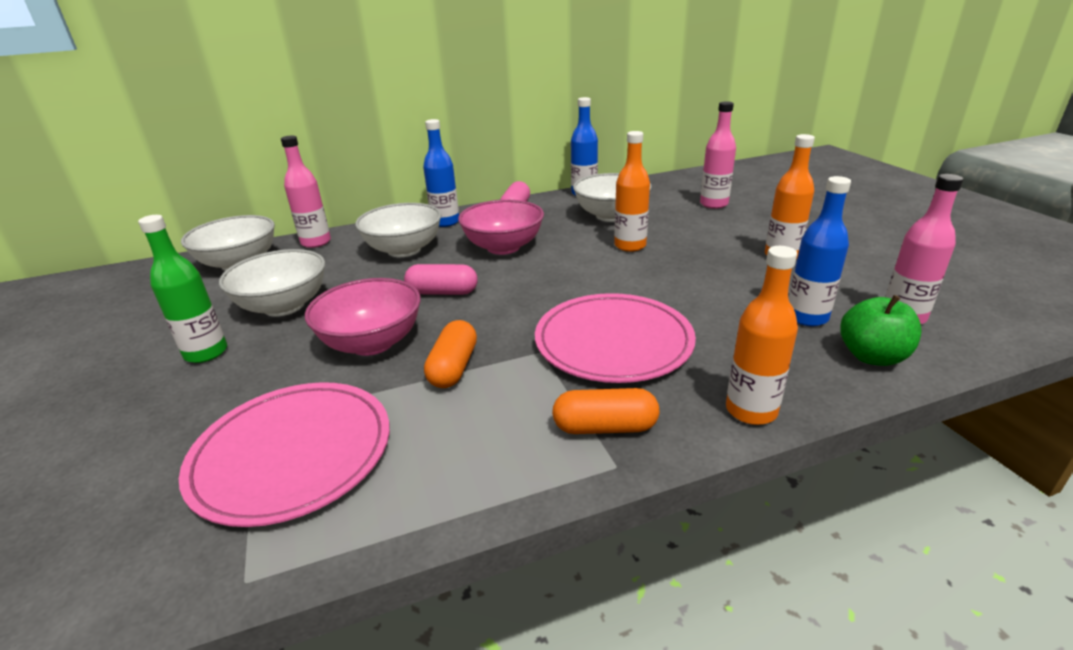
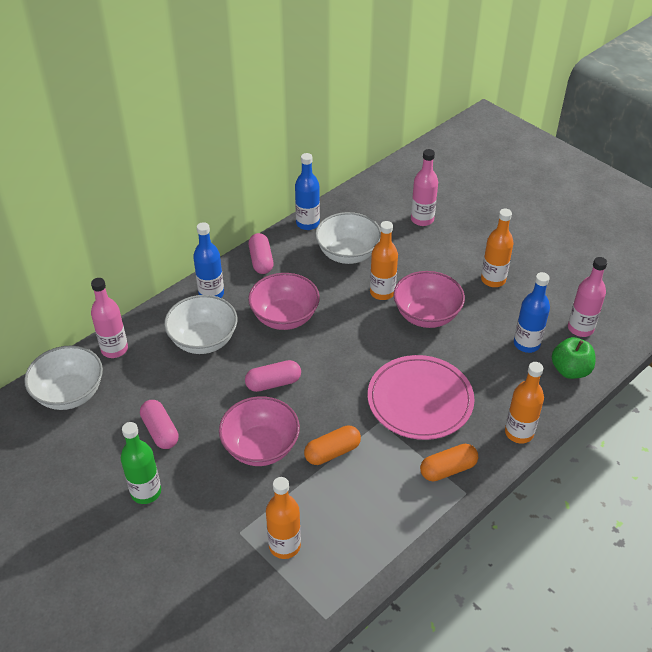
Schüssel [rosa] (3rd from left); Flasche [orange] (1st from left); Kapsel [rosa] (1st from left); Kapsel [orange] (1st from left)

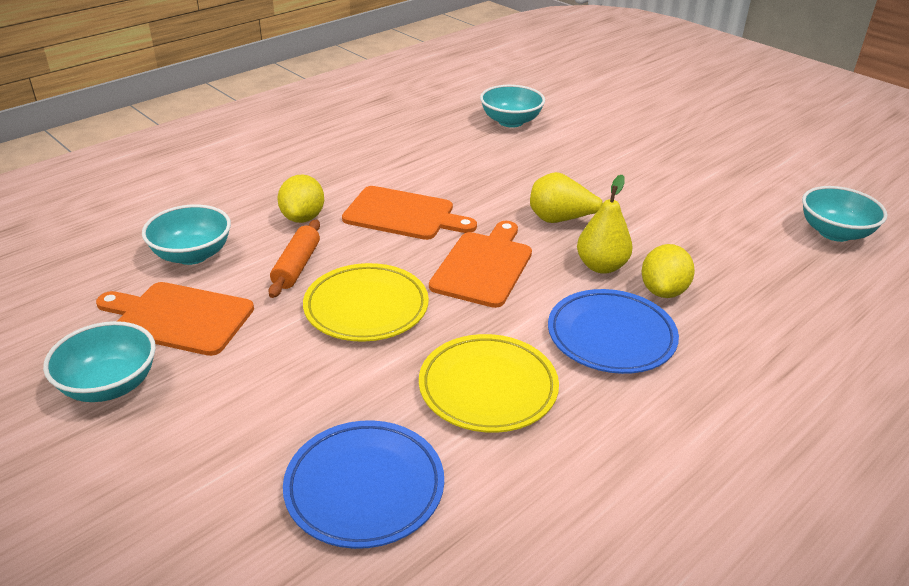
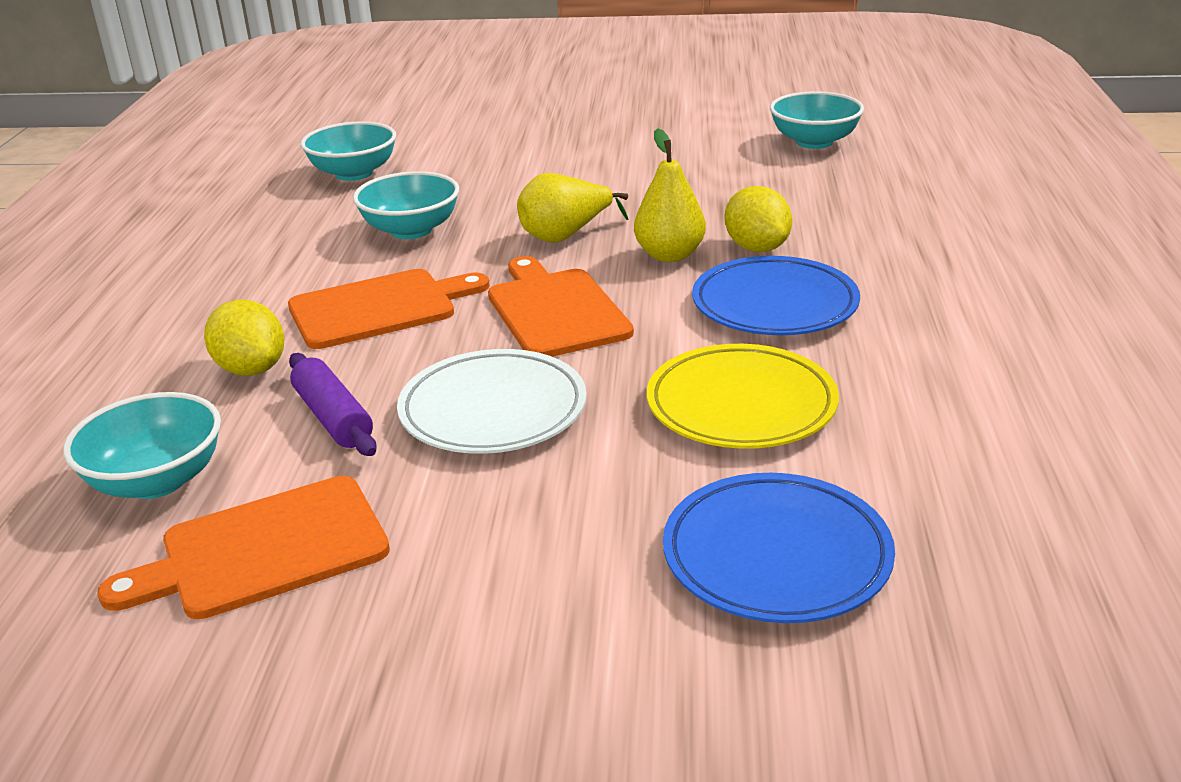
Schüssel [türkis] (3rd from left); Nudelholz [lila]; Teller [weiß]

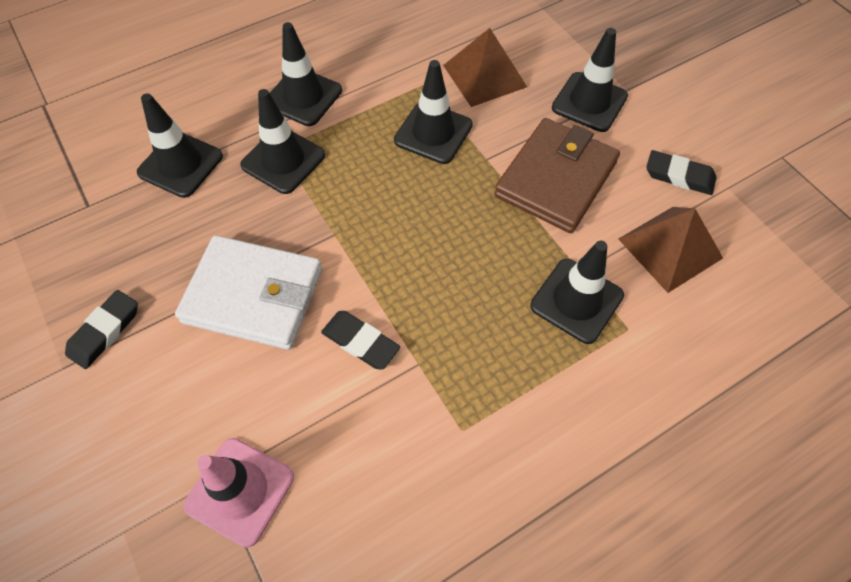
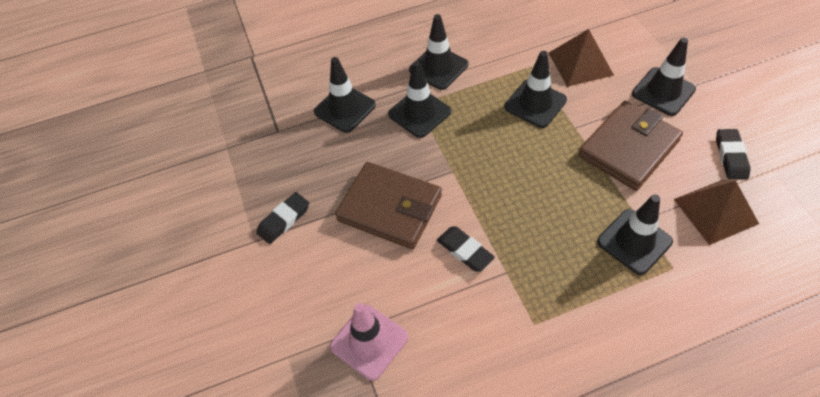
Geldbörse [braun] (1st from left); Radiergummi [schwarz] (3rd from left)

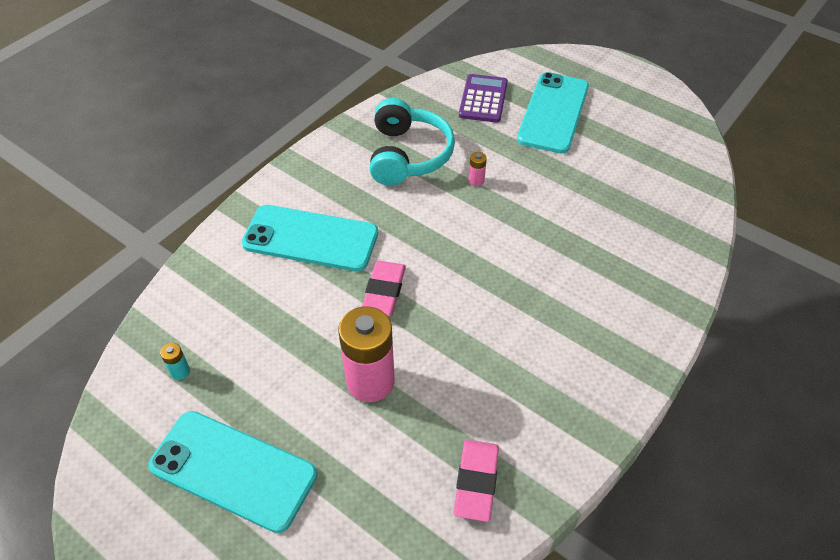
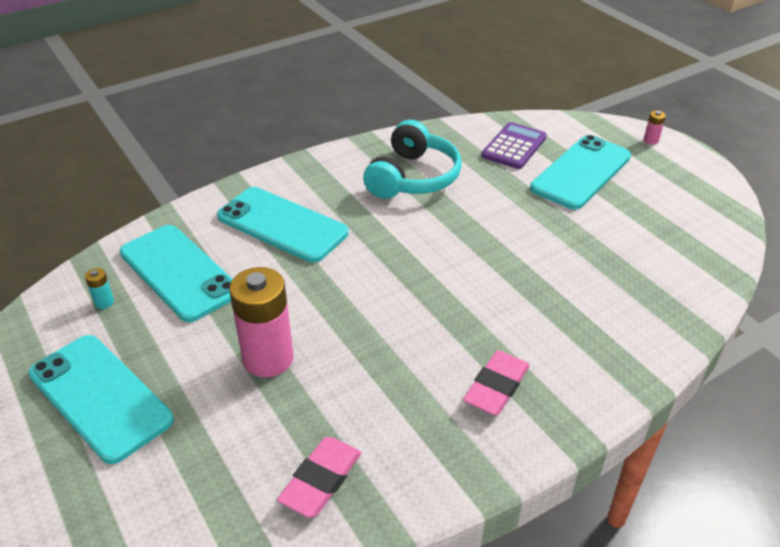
Handy [türkis] (2nd from left); Radiergummi [rosa] (2nd from left); Batterie [rosa] (2nd from left)

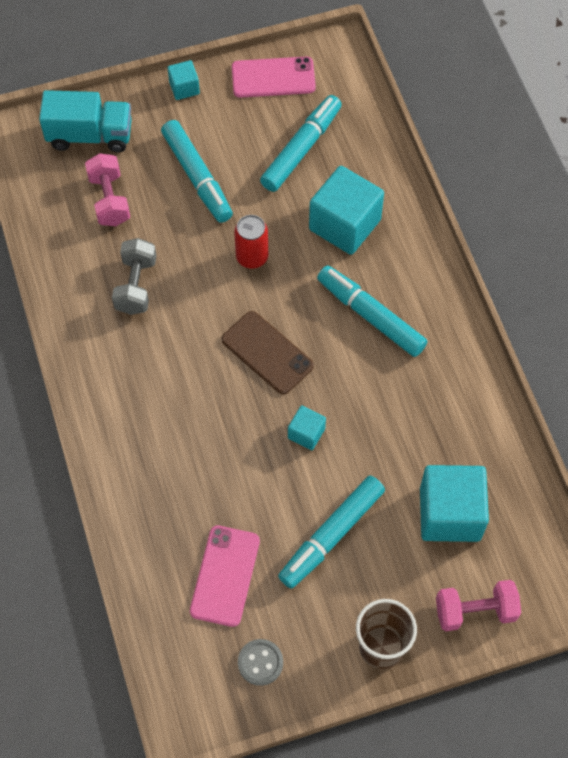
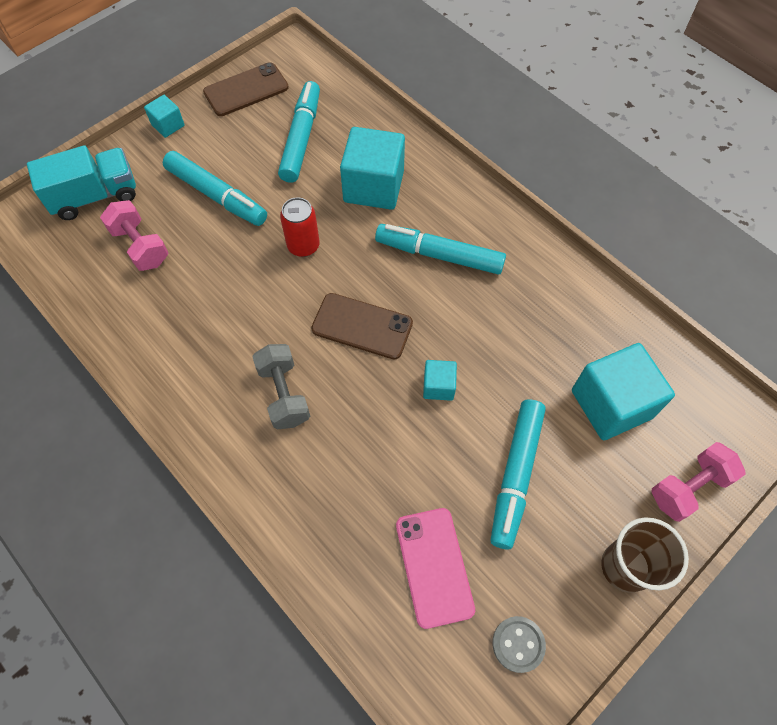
Hantel [grau]; Handy [braun] (1st from left)

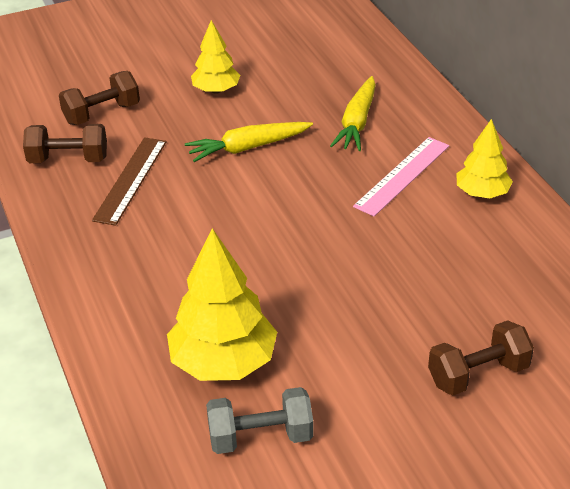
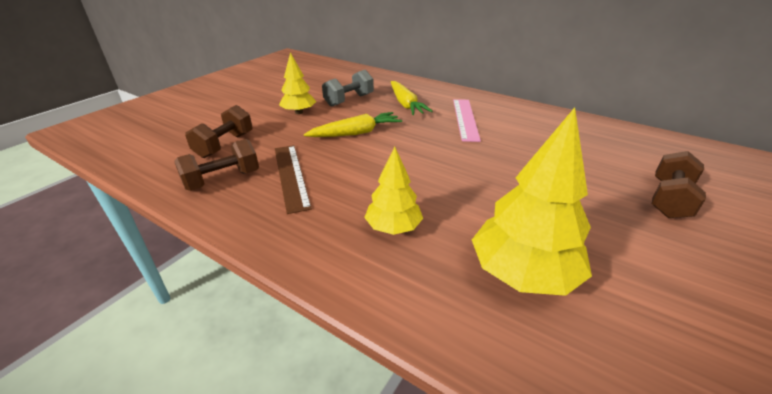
Hantel [grau]; Baum [gelb] (2nd from left); Karotte [gelb] (1st from left)

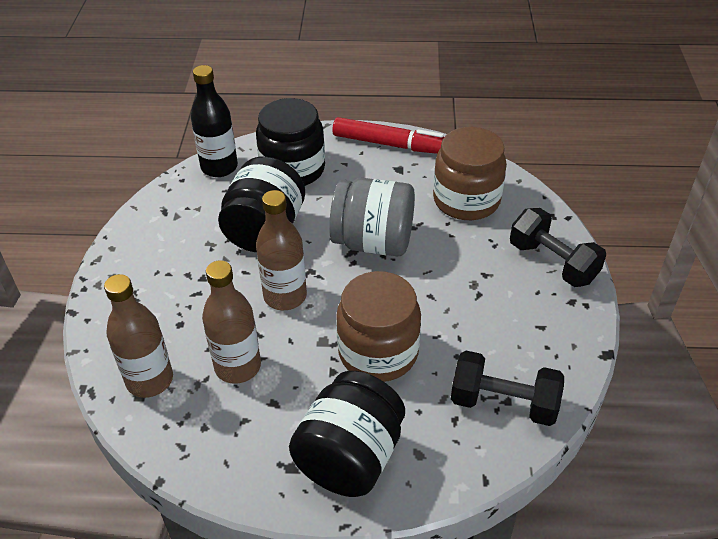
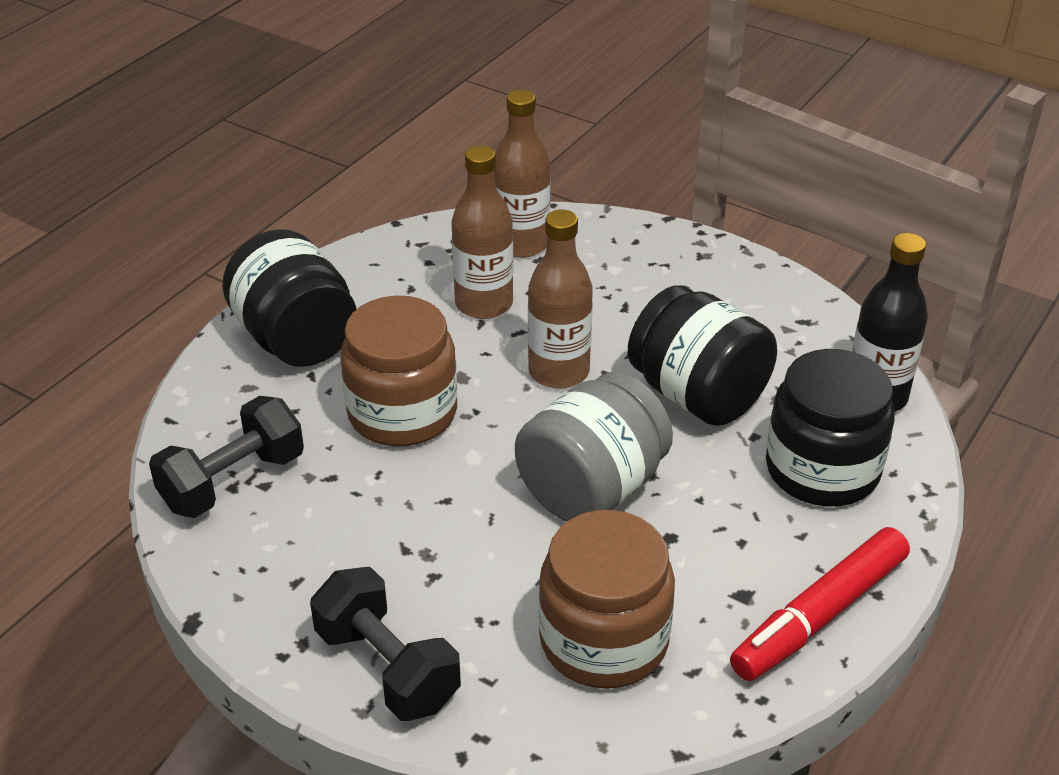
Hantel [schwarz] (2nd from left)

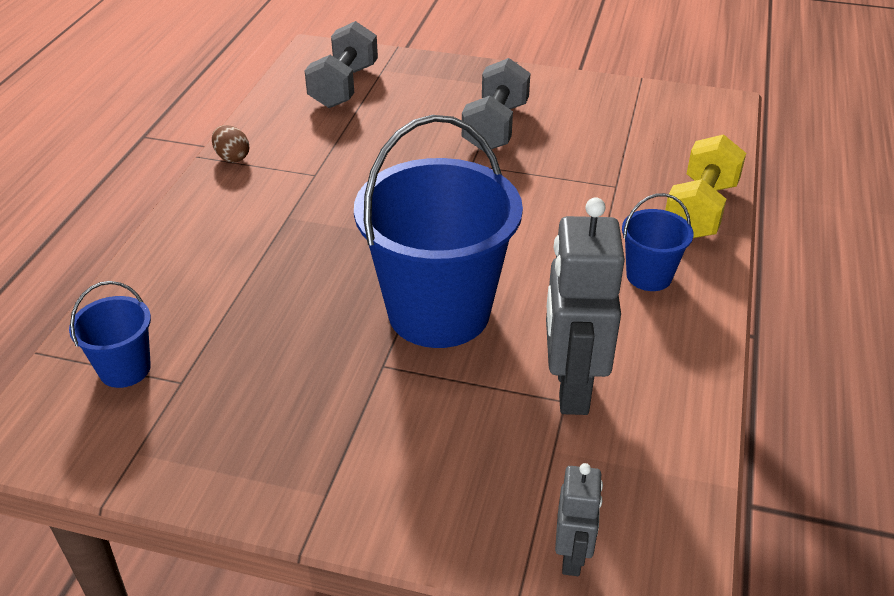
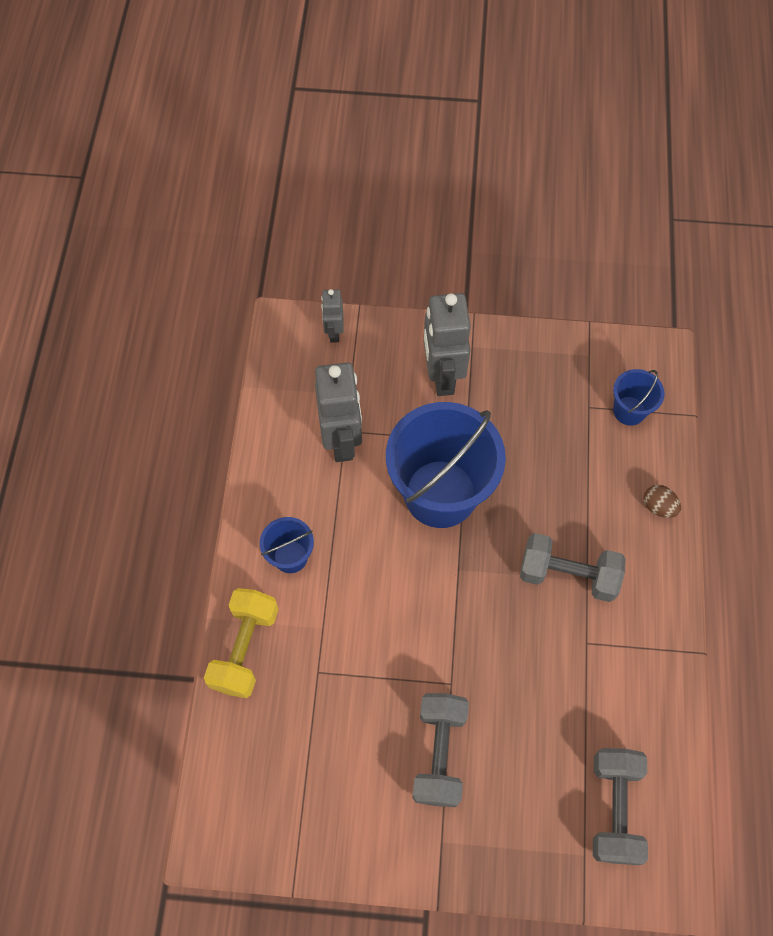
Roboter [grau] (3rd from left); Hantel [grau] (2nd from left); Ei [braun]

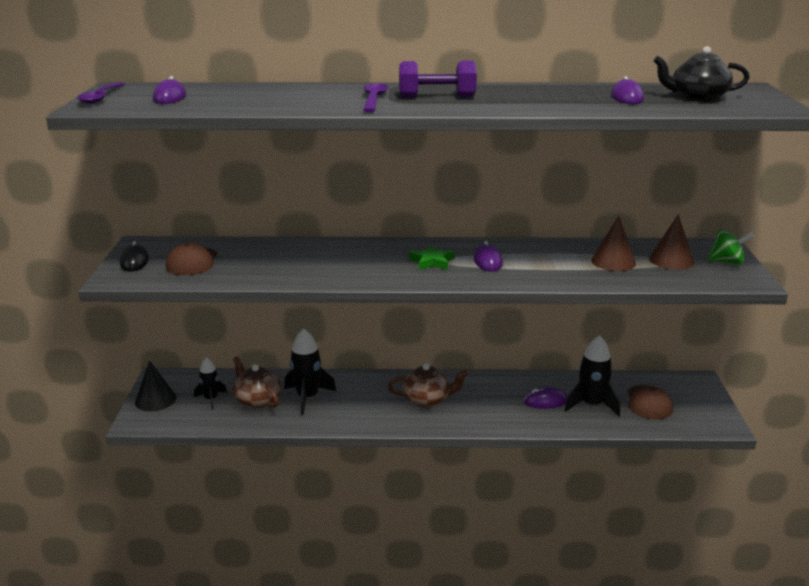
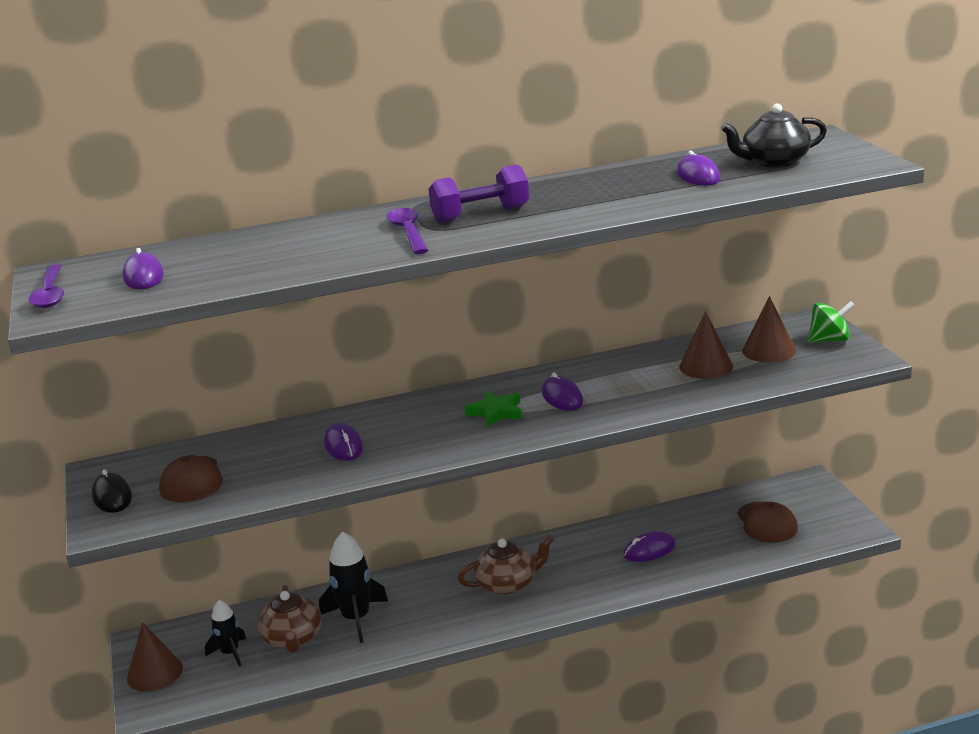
Rakete [schwarz] (3rd from left in the first image); Computermaus [lila] (2nd from left); Kegel [braun] (1st from left); Teekanne [braun] (1st from left)

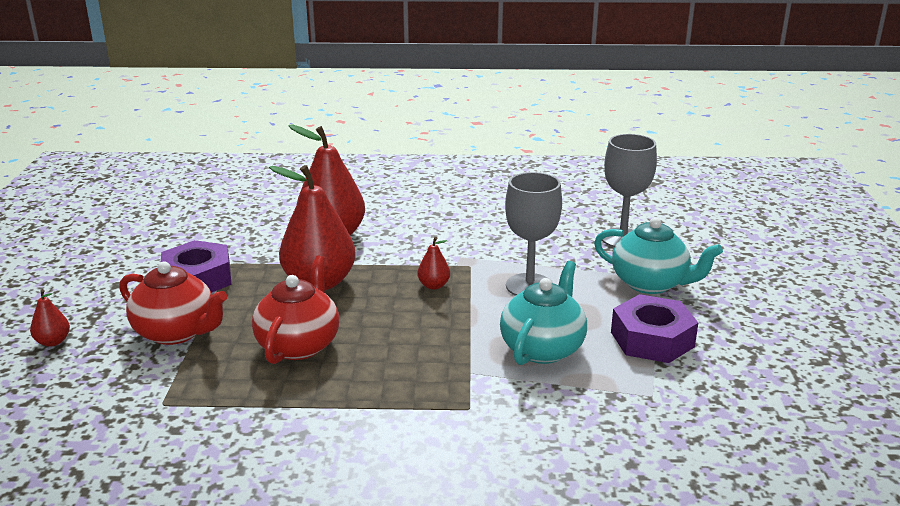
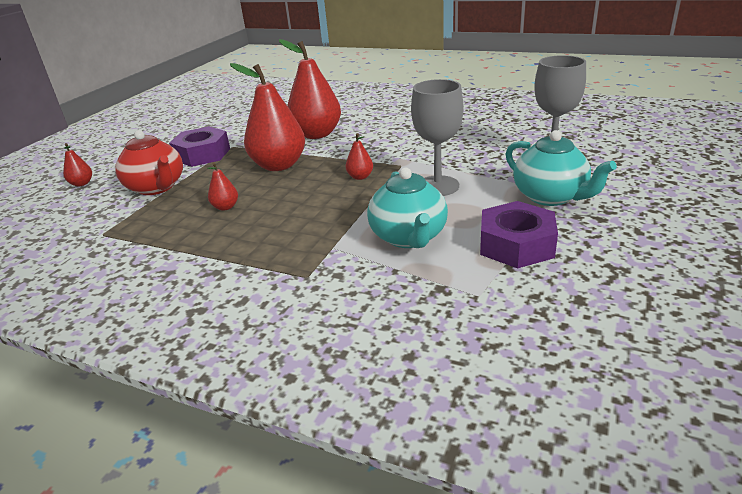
Birne [rot] (2nd from left); Teekanne [türkis] (1st from left)

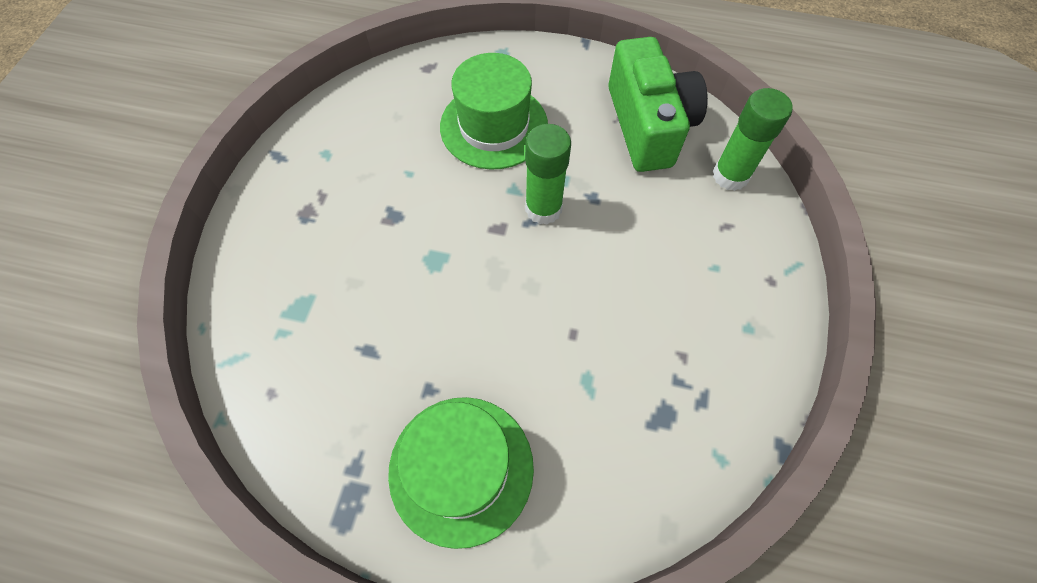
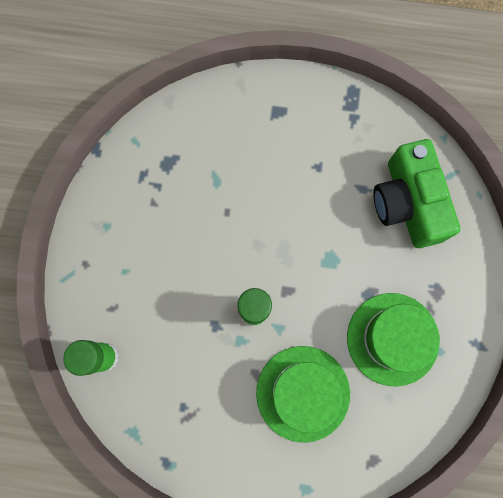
Hut [grün] (2nd from left); Kamera [grün]

